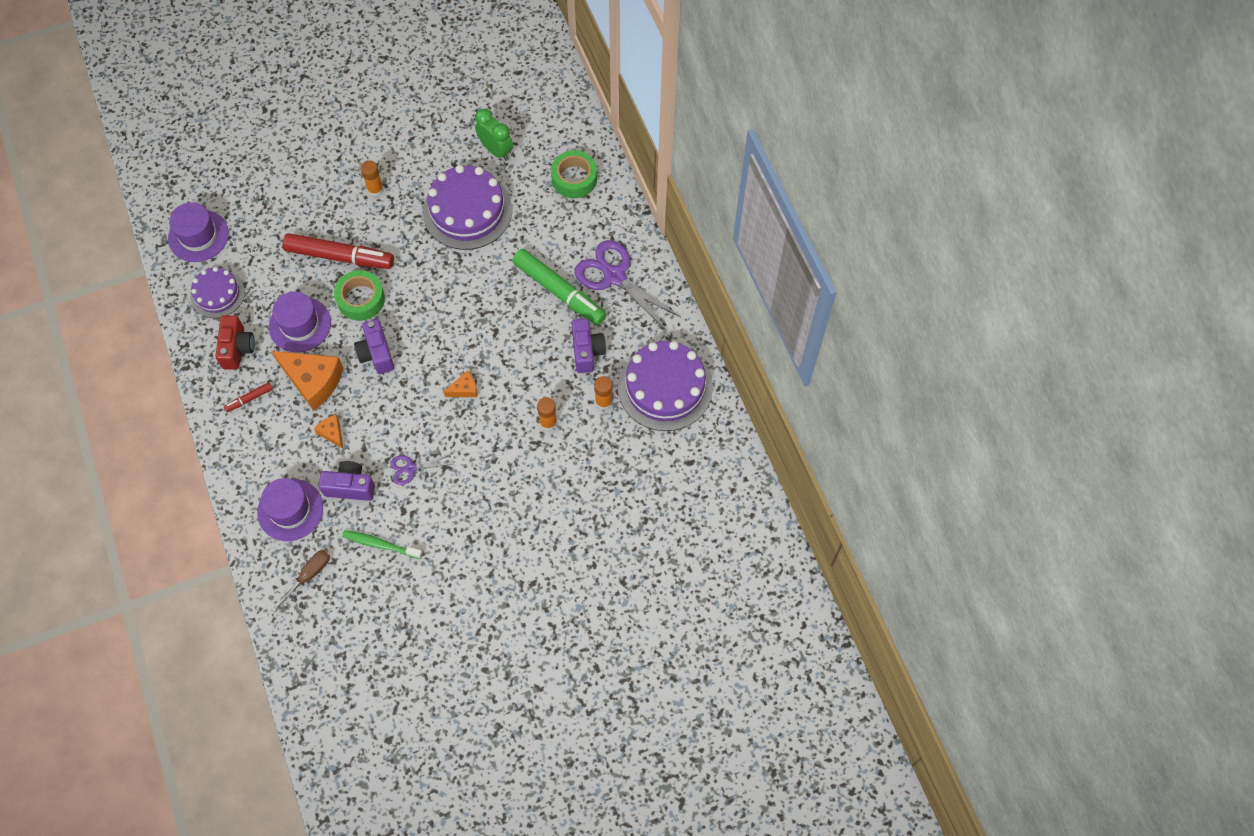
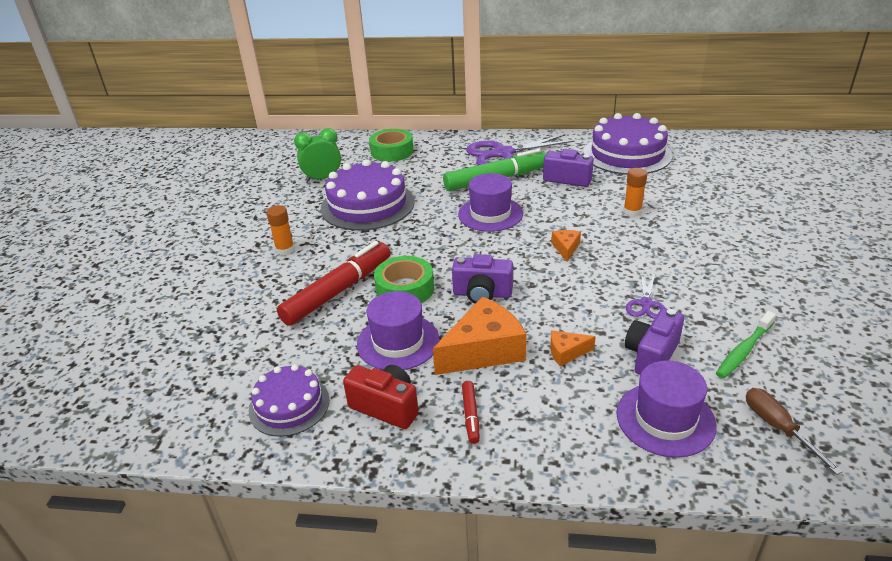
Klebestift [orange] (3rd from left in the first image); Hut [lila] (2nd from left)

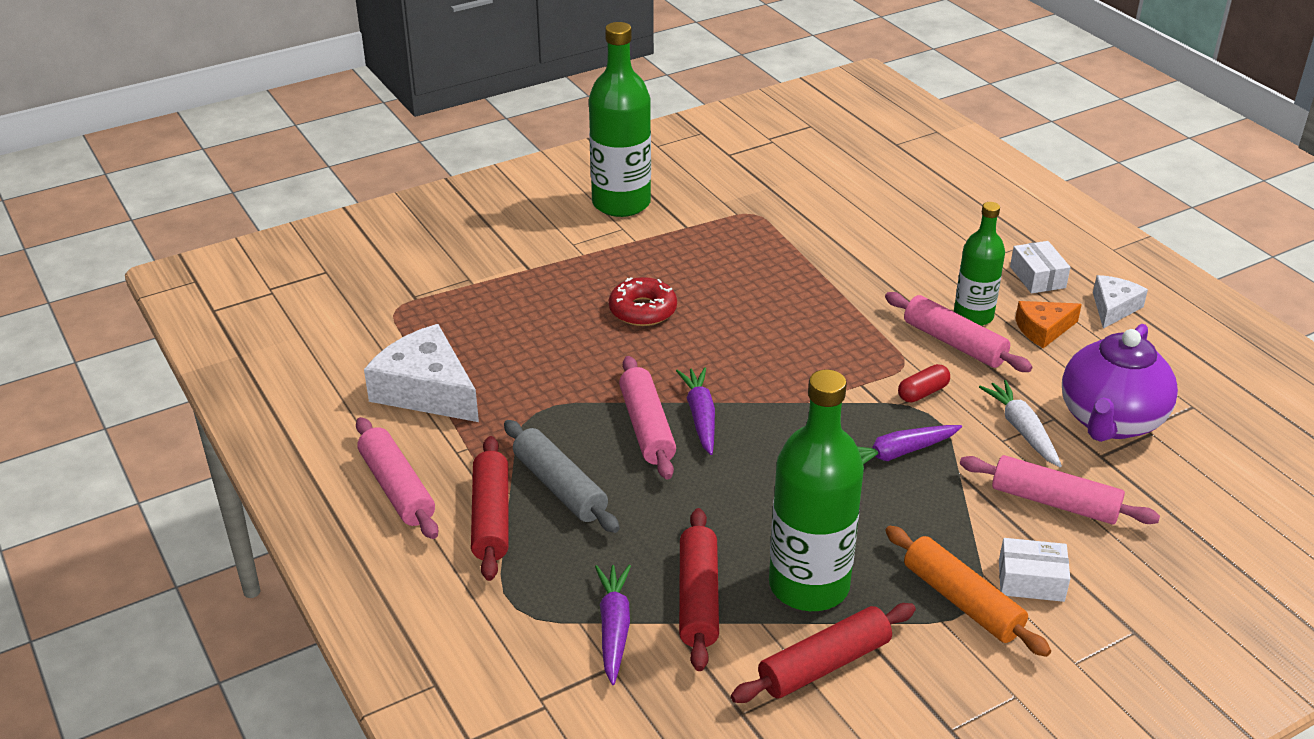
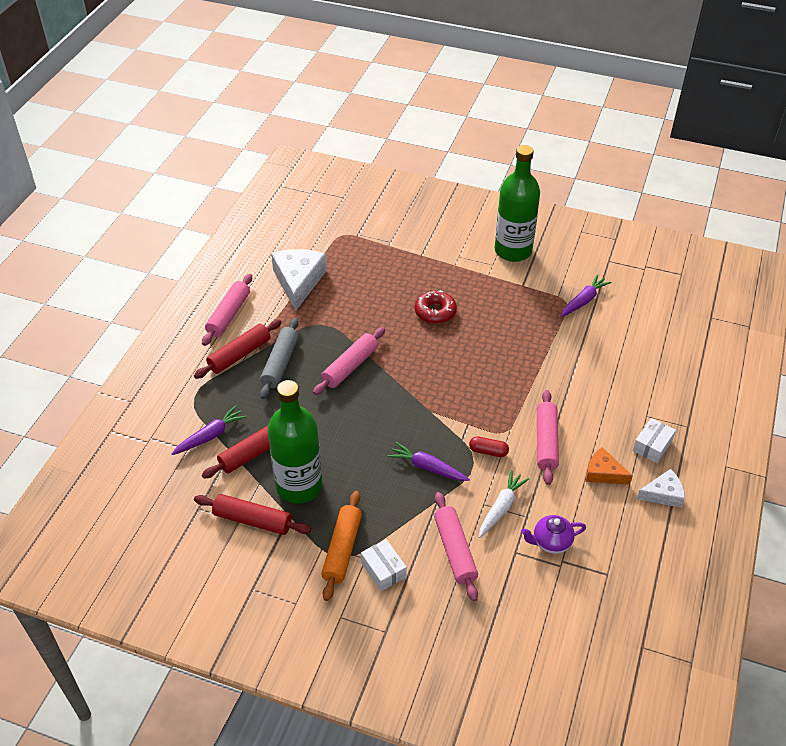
Flasche [grün] (3rd from left in the first image); Karotte [lila] (3rd from left); Teekanne [lila]

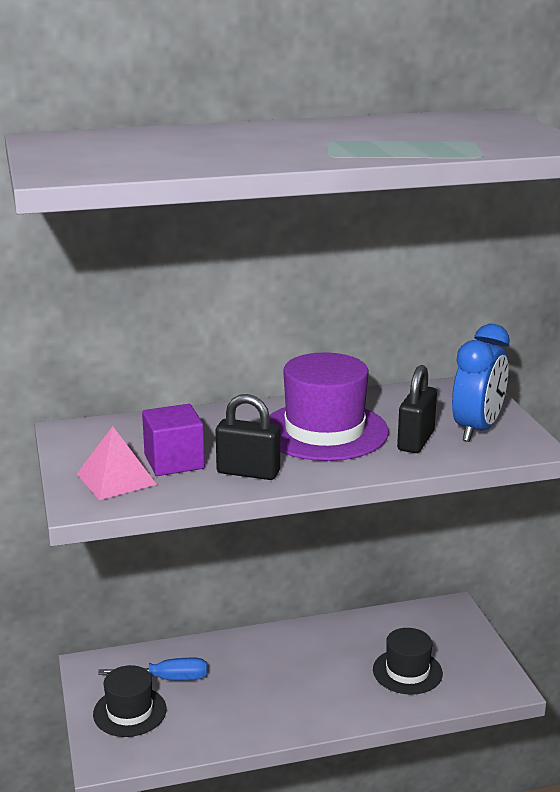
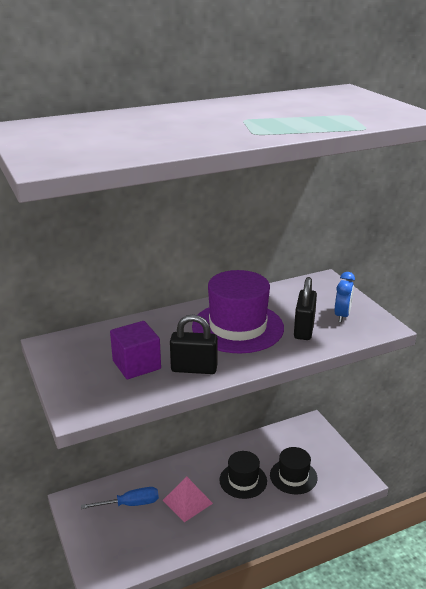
Pyramide [rosa]; Hut [schwarz] (1st from left); Wecker [blau]

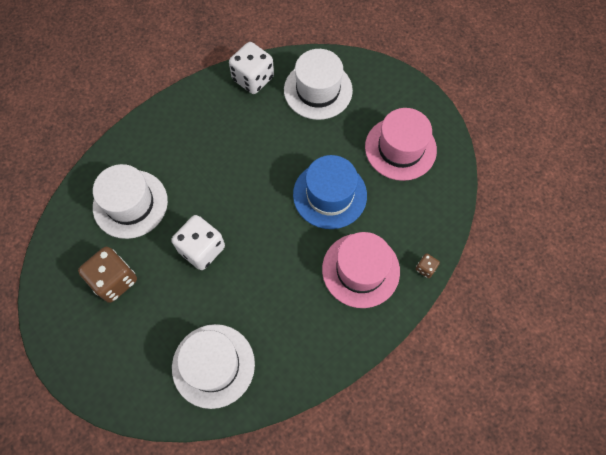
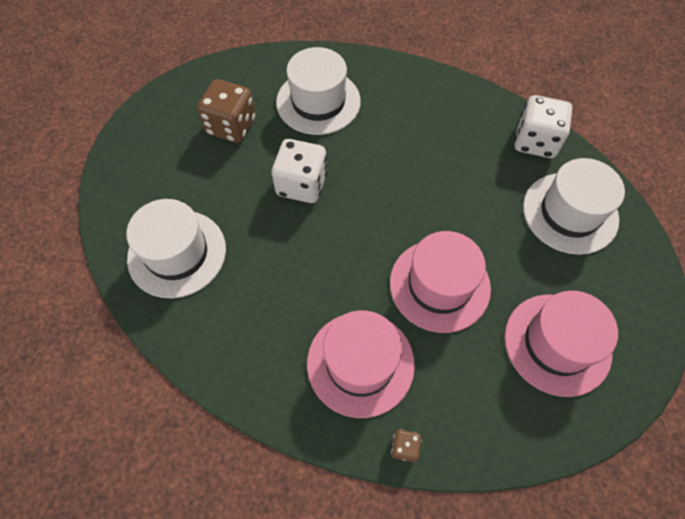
Hut [rosa] (2nd from left)

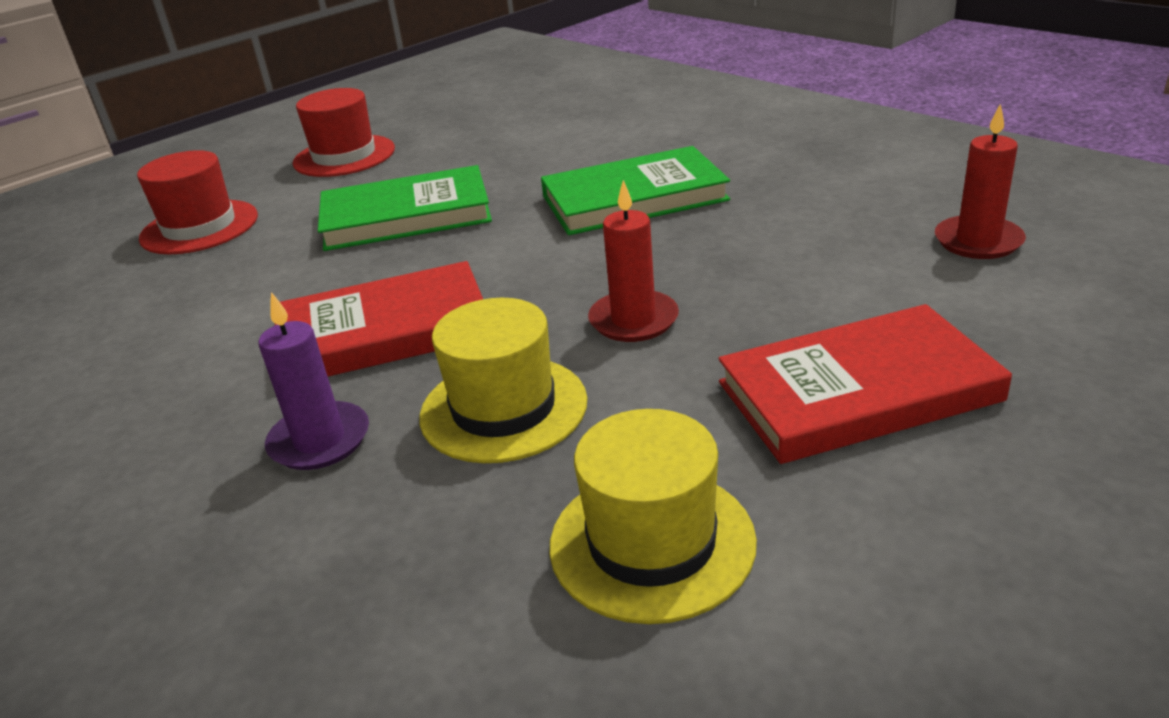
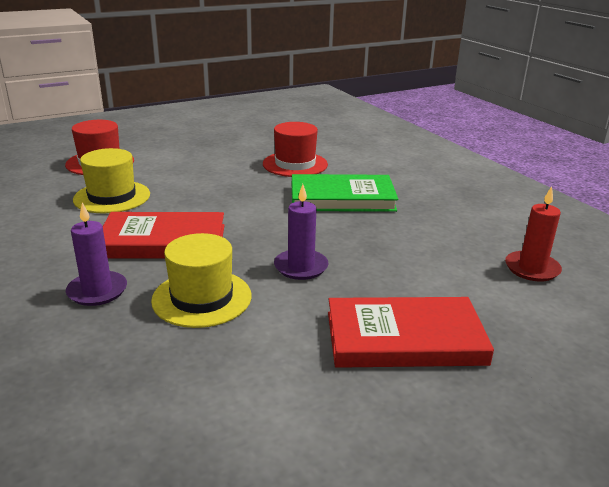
Buch [grün] (1st from left in the first image); Hut [rot] (2nd from left); Hut [gelb] (1st from left); Kerze [lila] (2nd from left)

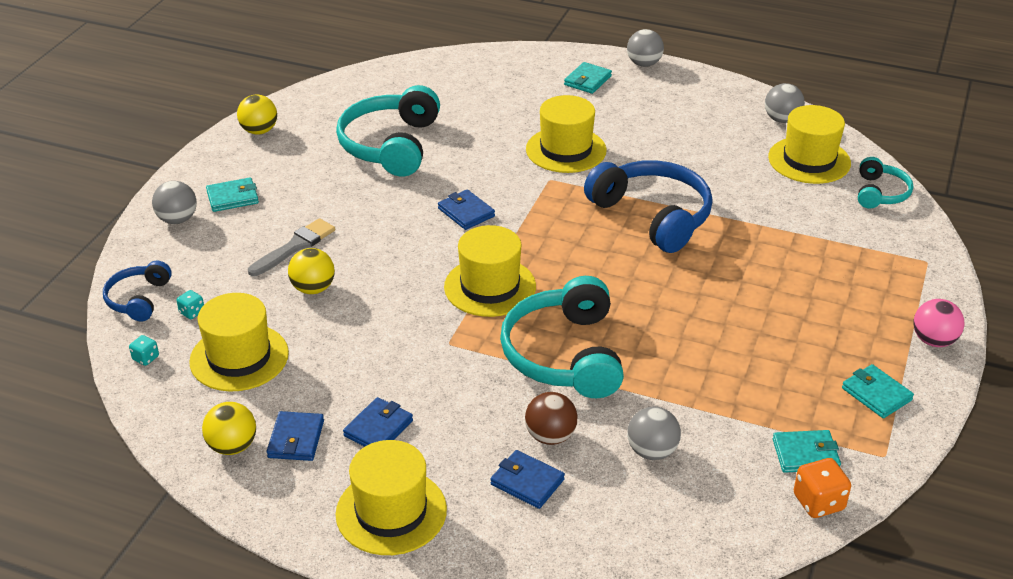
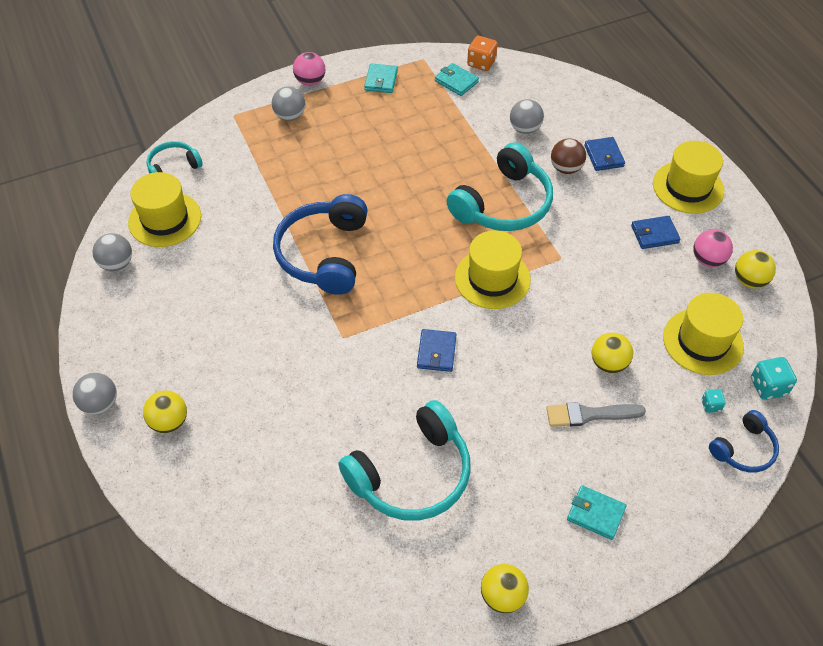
Hut [gelb] (4th from left in the first image); Ball [grau] (3rd from left); Ball [rosa] (2nd from left); Ball [gelb] (1st from left); Spielwürfel [türkis] (2nd from left)

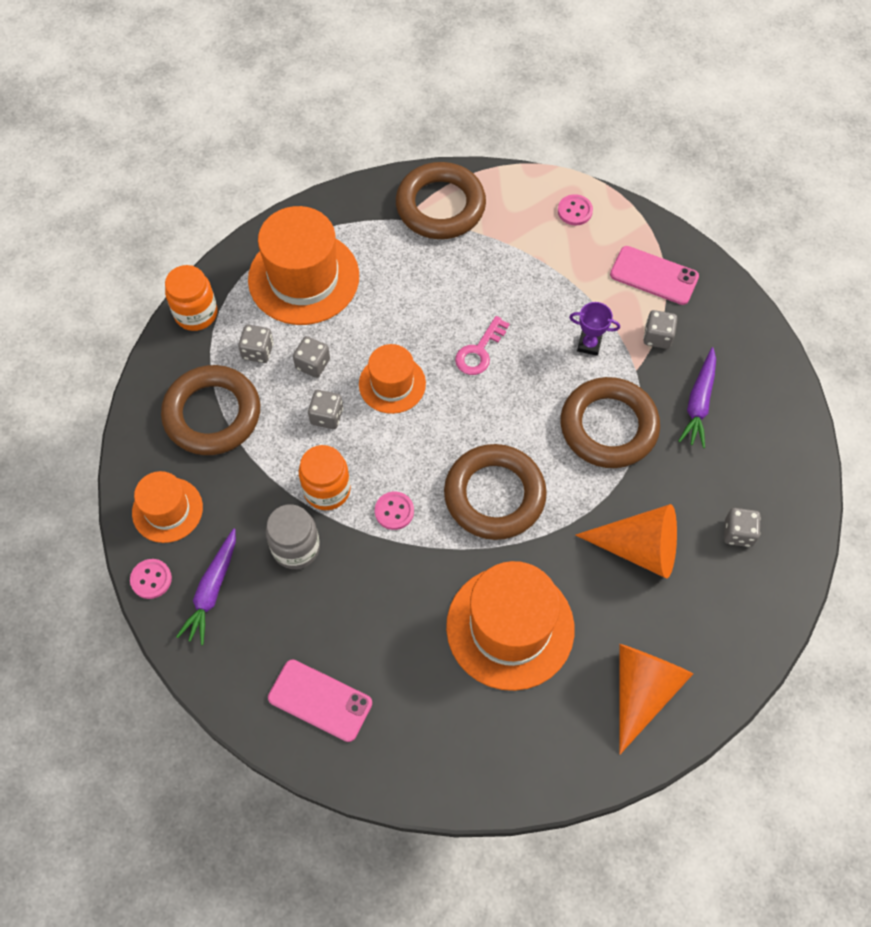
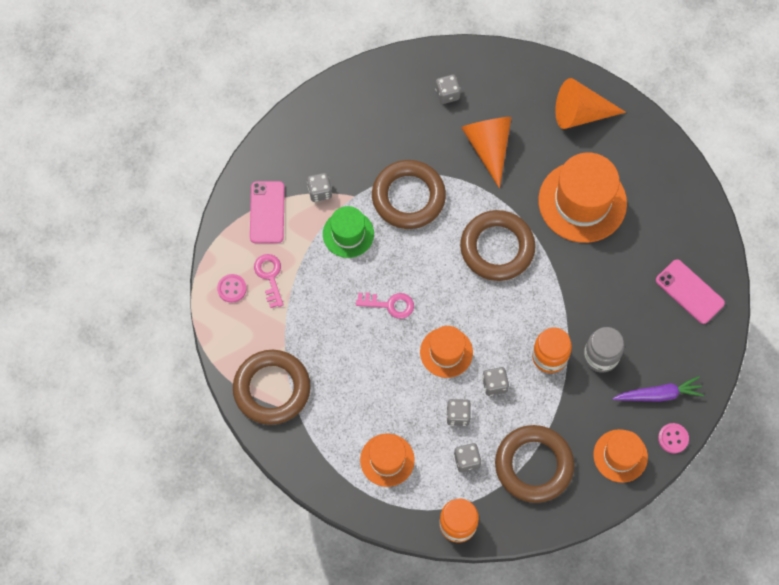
Knopf [rosa] (2nd from left in the first image); Karotte [lila] (2nd from left in the first image); Schlüssel [rosa] (1st from left); Hut [grün]; Handy [rosa] (2nd from left); Hut [orange] (1st from left)

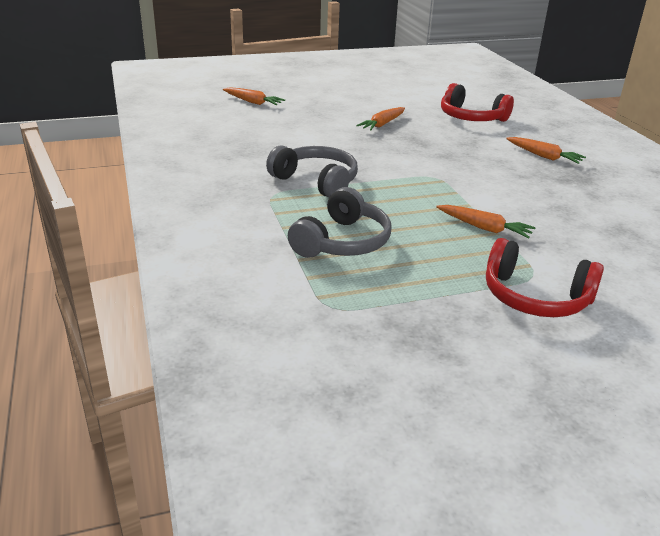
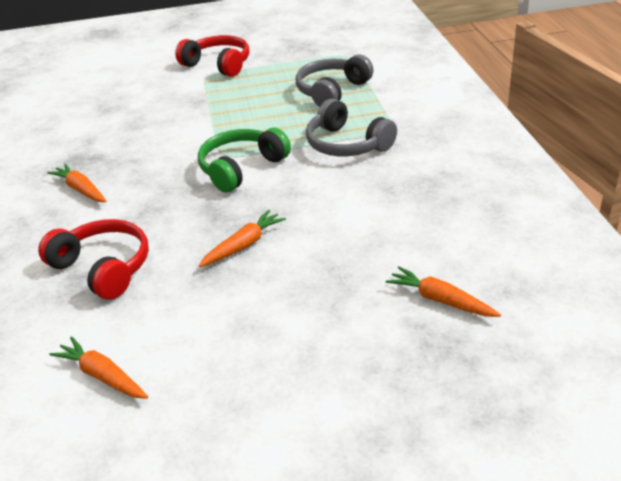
Kopfhörer [grün]; Karotte [orange] (2nd from left)

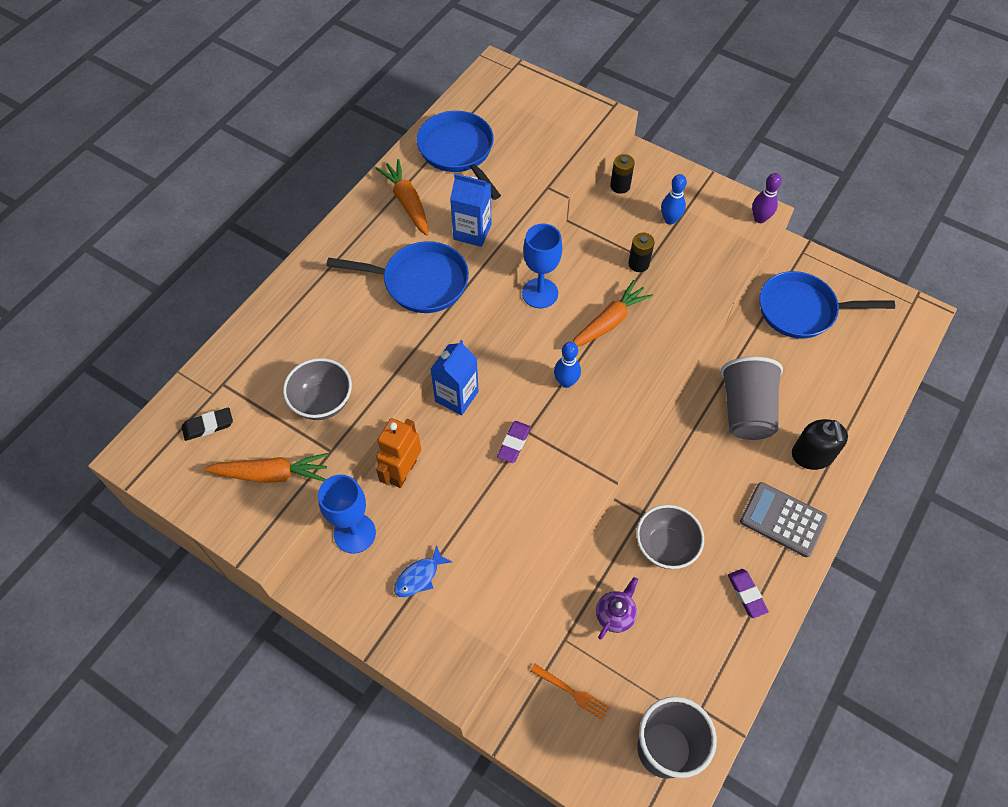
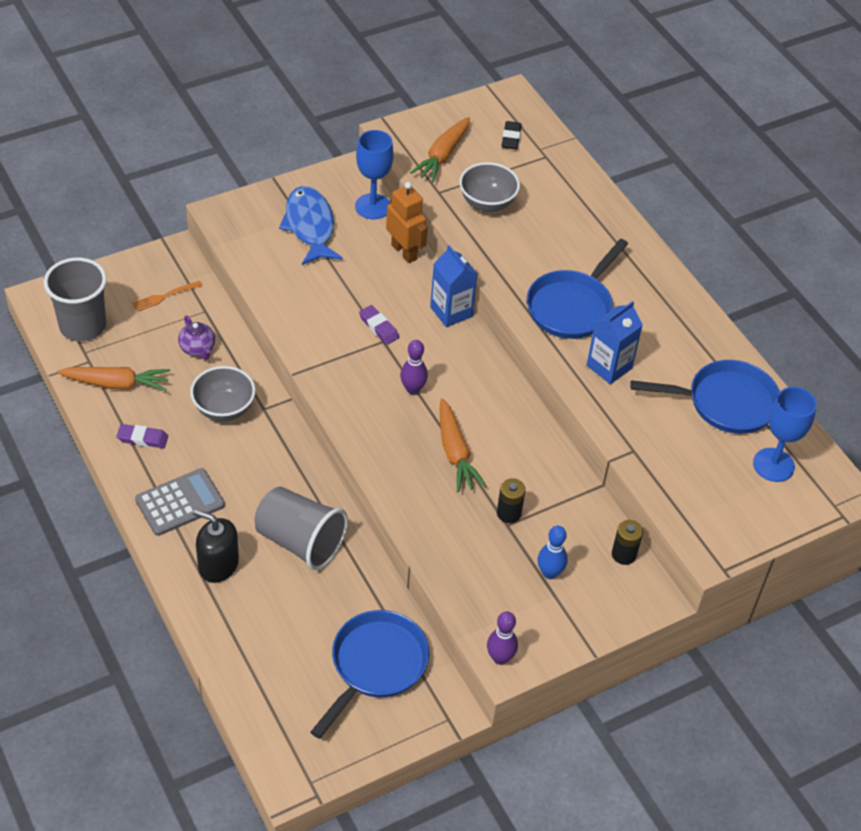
Karotte [orange] (1st from left); Kelch [blau] (2nd from left); Bowlingkegel [lila] (1st from left); Fisch [blau]

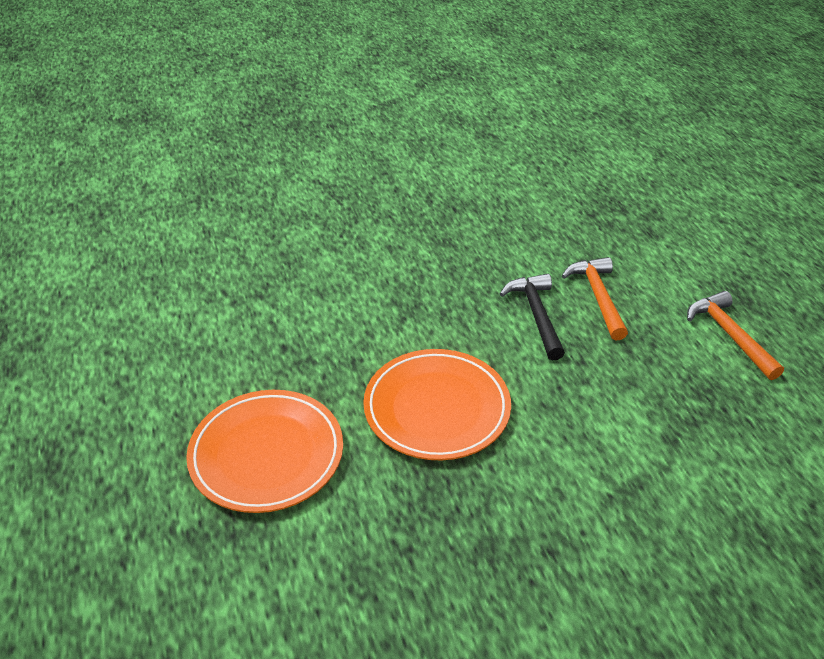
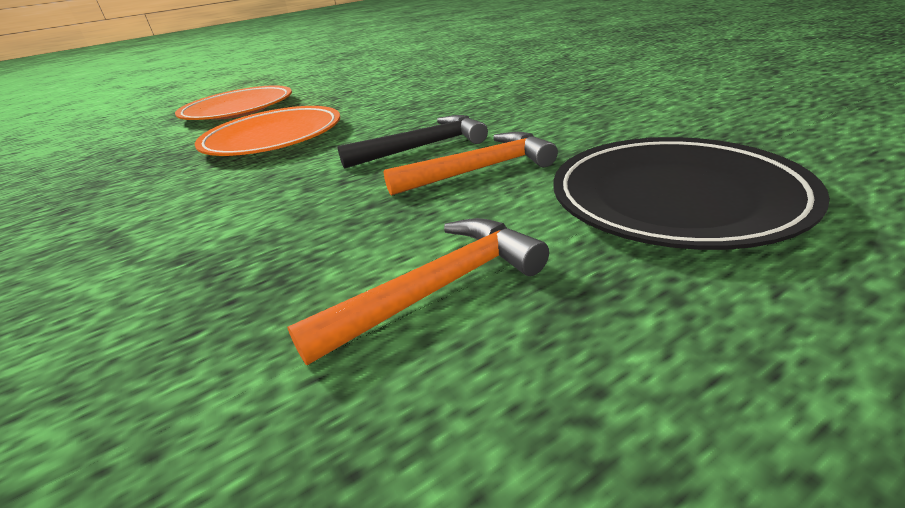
Teller [schwarz]

